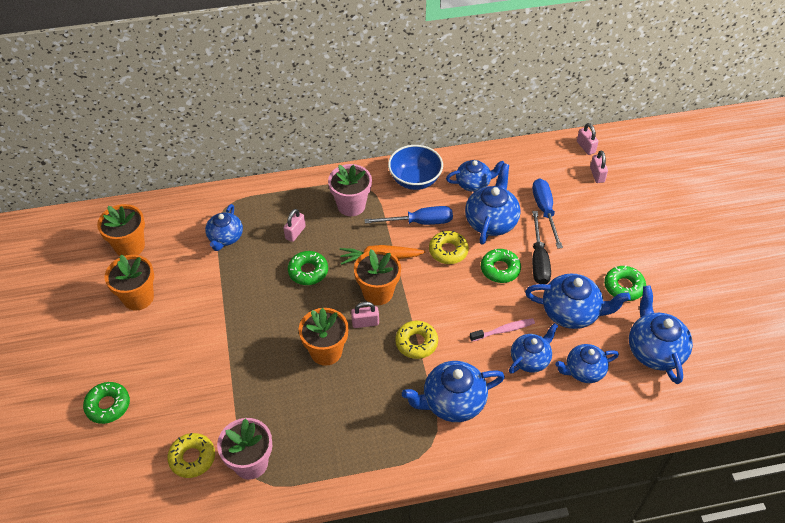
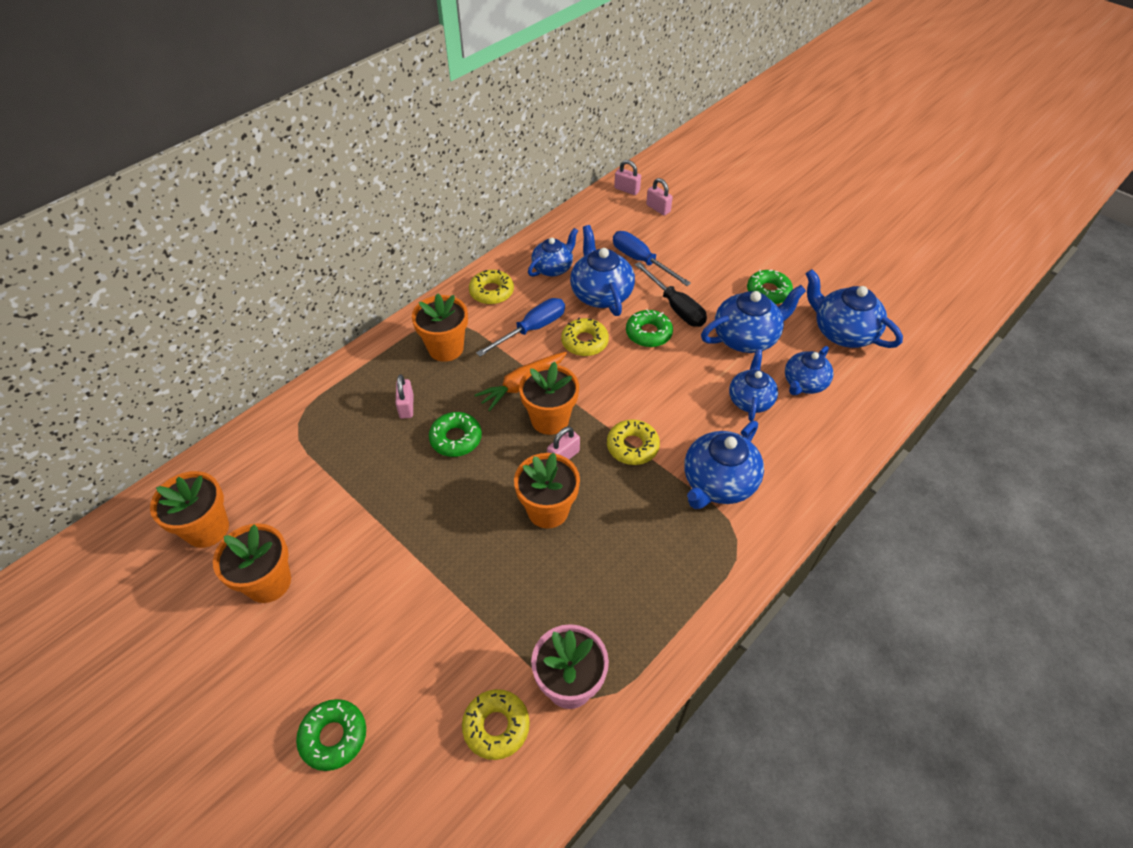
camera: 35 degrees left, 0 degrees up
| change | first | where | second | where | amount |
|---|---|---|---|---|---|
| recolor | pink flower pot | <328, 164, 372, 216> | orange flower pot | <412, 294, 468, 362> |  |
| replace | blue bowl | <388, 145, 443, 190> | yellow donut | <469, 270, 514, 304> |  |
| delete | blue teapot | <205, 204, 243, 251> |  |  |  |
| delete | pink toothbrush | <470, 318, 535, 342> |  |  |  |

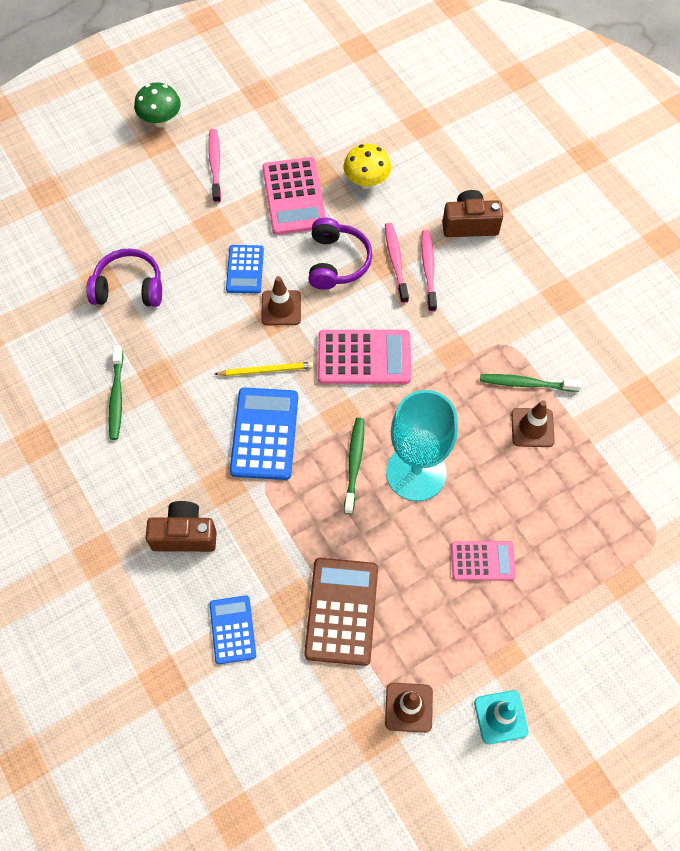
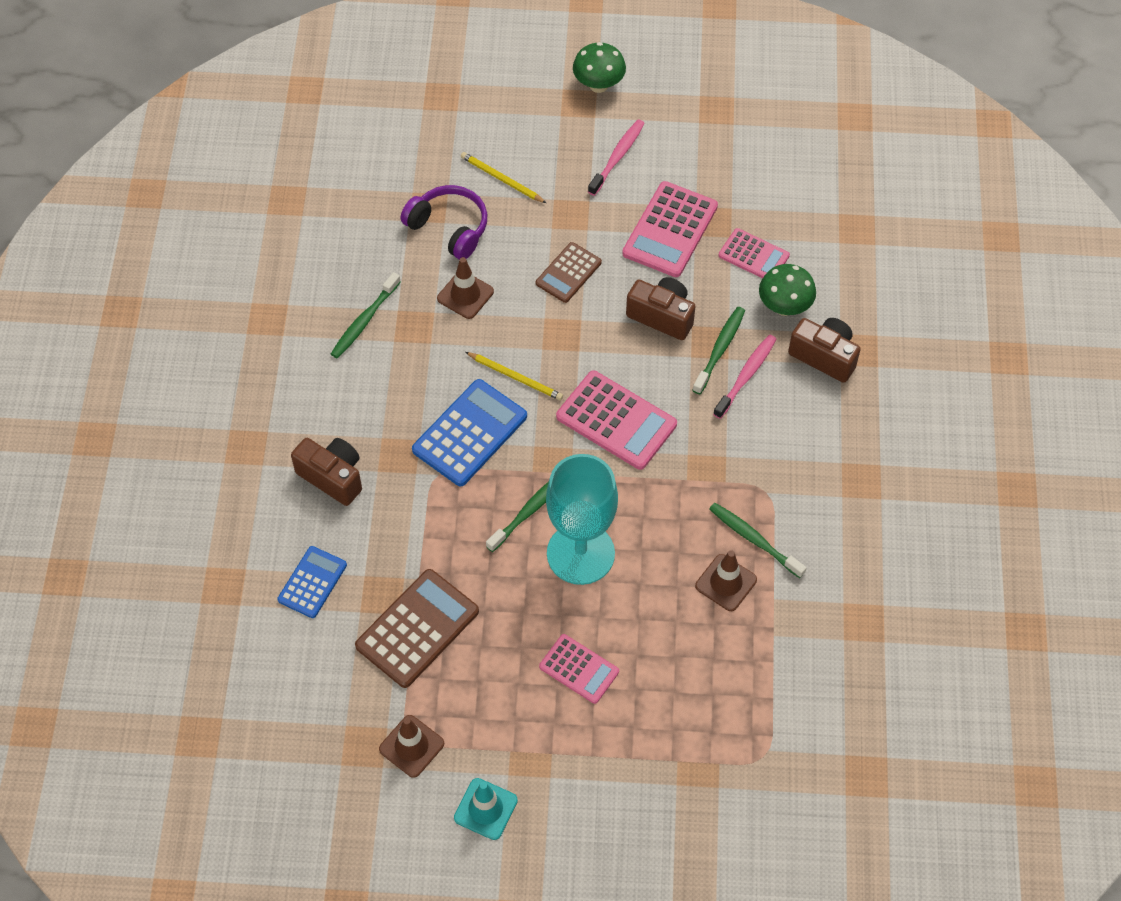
camera: 35 degrees right, 5 degrees down
| change | first | where | second | where | amount |
|---|---|---|---|---|---|
| move | brown traffic cone | <261, 276, 301, 326> |  | <437, 257, 494, 319> |  |
| insert |  |  | yellow pencil | <461, 152, 546, 203> |  |
| recolor | blue calculator | <226, 245, 264, 293> | brown calculator | <536, 242, 602, 303> |  |
| replace | purple headphones | <309, 218, 372, 290> | brown camera | <626, 277, 696, 340> |  |
| recolor | pink toothbrush | <385, 223, 409, 304> | green toothbrush | <692, 307, 745, 394> |  |
| replace | yellow mushroom | <344, 144, 391, 189> | pink calculator | <718, 228, 790, 278> |  |
| insert |  |  | green mushroom | <759, 264, 816, 316> |  |

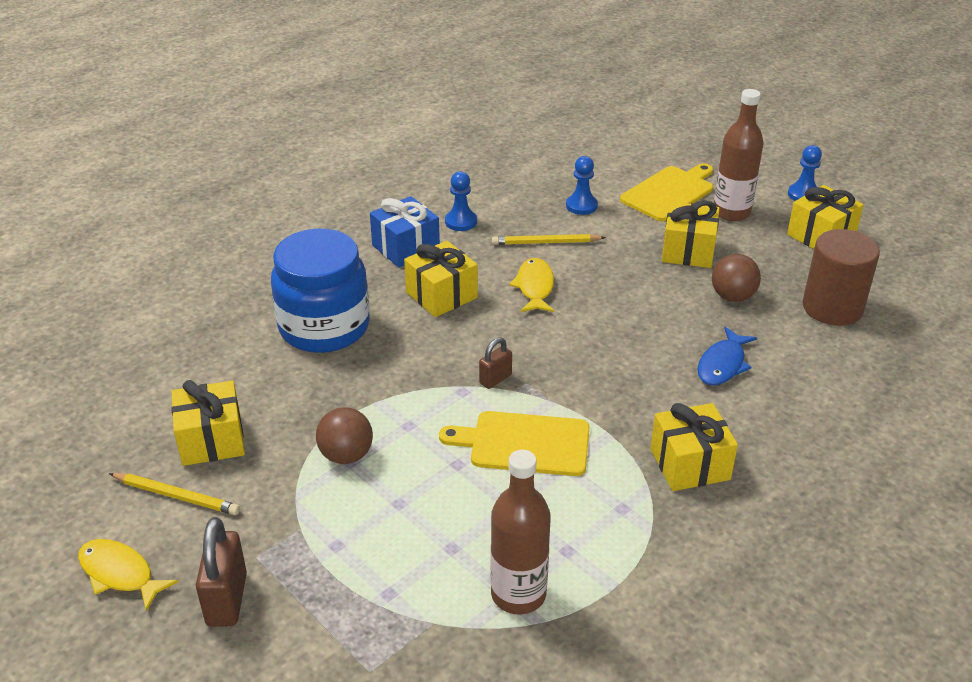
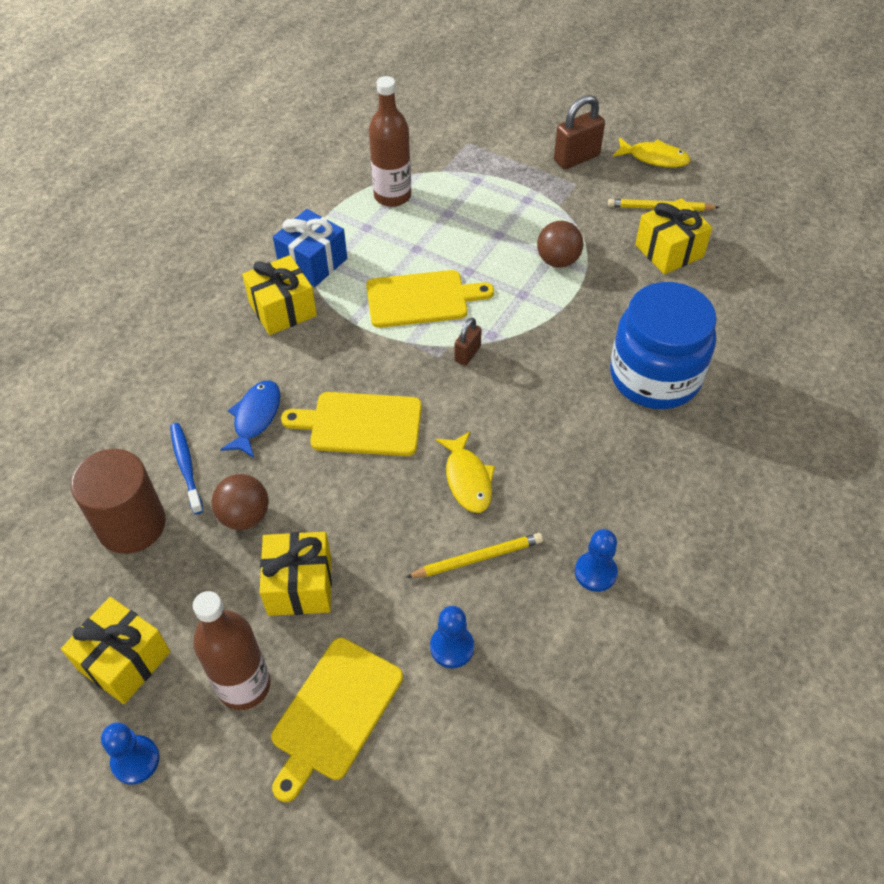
camera: 165 degrees right, 15 degrees up
| change | first | where | second | where | amount |
|---|---|---|---|---|---|
| insert |  |  | blue toothbrush | <170, 423, 203, 514> |  |
| move | blue gift | <370, 196, 440, 268> |  | <273, 209, 347, 287> |  |
| insert |  |  | yellow cutting board | <281, 392, 422, 456> |  |
| rotate | brown padlock | <196, 517, 247, 627> |  | <554, 95, 605, 169> | 75 degrees clockwise |
| delete | yellow gift | <404, 241, 478, 317> |  |  |  |

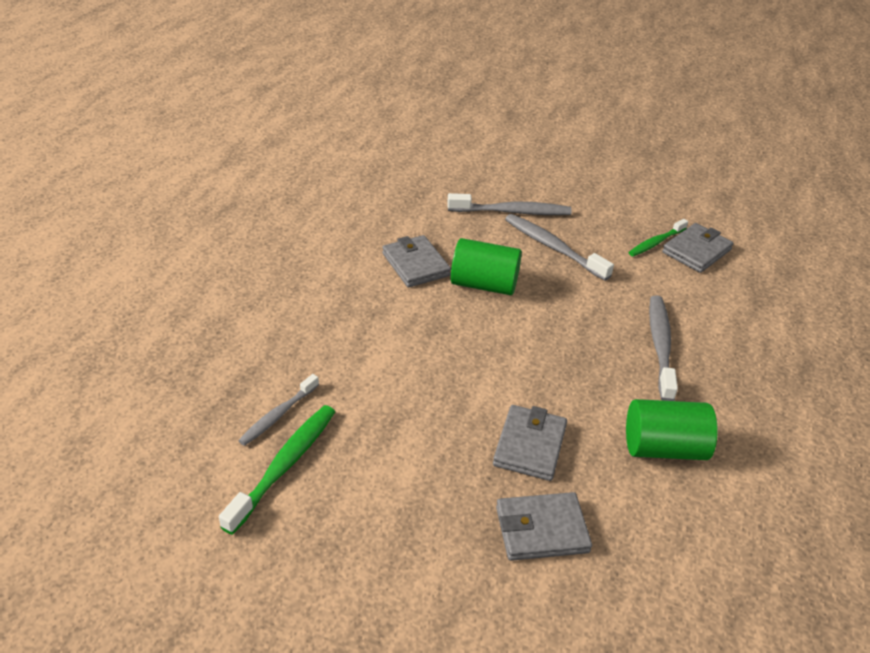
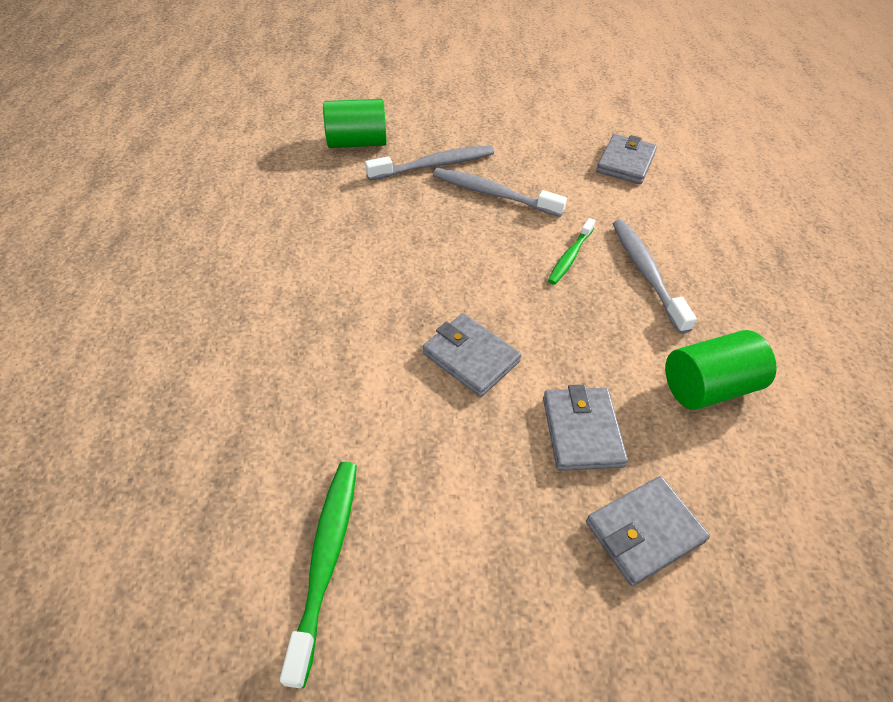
camera: 20 degrees left, 10 degrees up
| change | first | where | second | where | amount |
|---|---|---|---|---|---|
| move | green cylinder | <451, 238, 522, 295> |  | <323, 99, 387, 148> |  |
| move | grey wallet | <382, 235, 451, 287> |  | <423, 313, 521, 397> |  |
| move | green toothbrush | <628, 219, 688, 256> |  | <548, 218, 596, 285> |  |
| delete | grey toothbrush | <238, 374, 319, 446> |  |  |  |

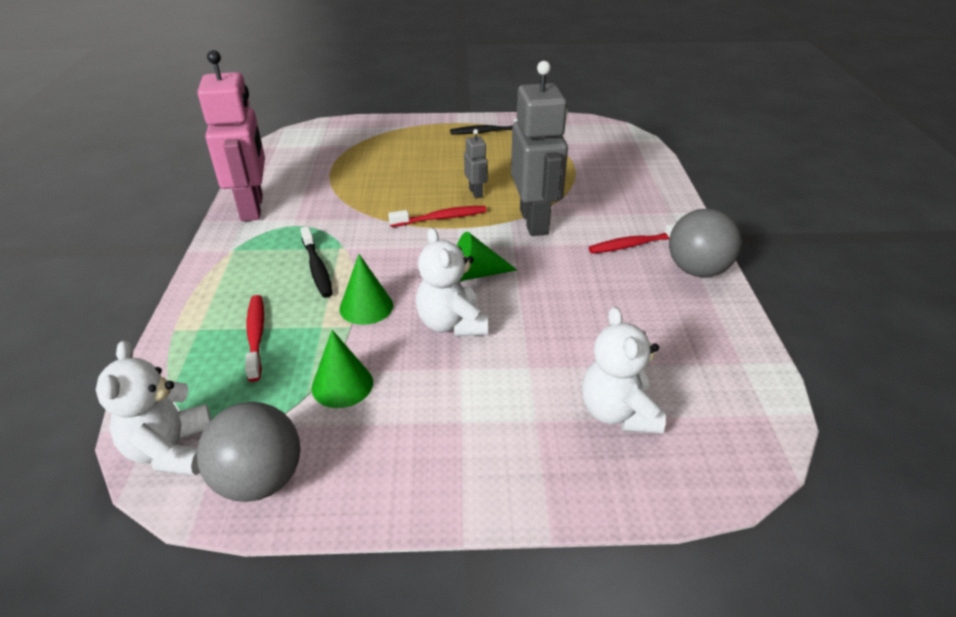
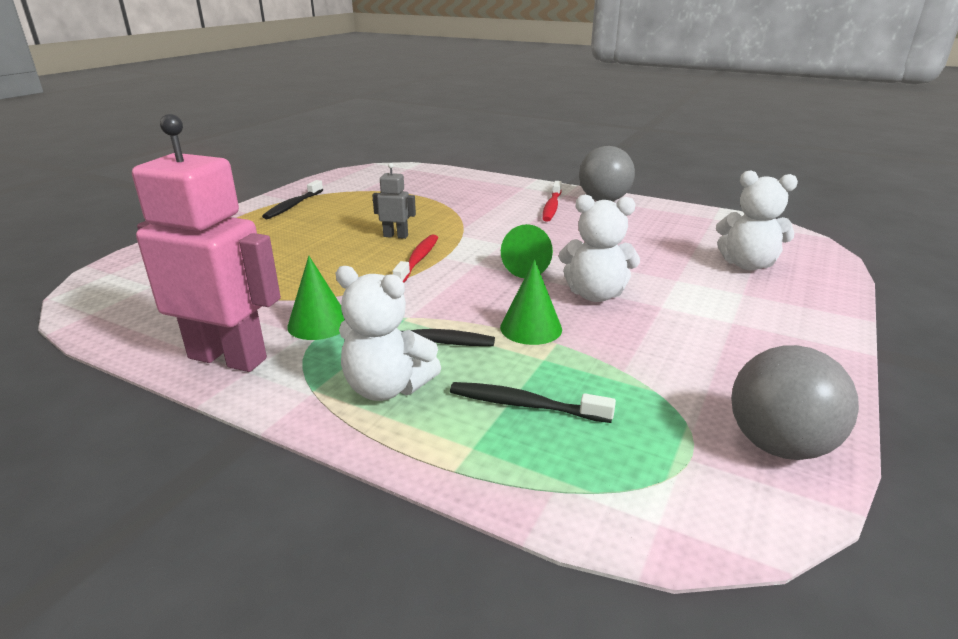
camera: 60 degrees left, 10 degrees down
| change | first | where | second | where | amount |
|---|---|---|---|---|---|
| move | green cone | <312, 330, 373, 408> |  | <287, 256, 345, 340> |  |
| move | white teddy bear | <96, 341, 212, 475> |  | <336, 266, 441, 401> |  |
| recolor | red toothbrush | <245, 295, 264, 382> | black toothbrush | <450, 382, 616, 423> |  |
| delete | grey robot | <511, 61, 568, 236> |  |  |  |

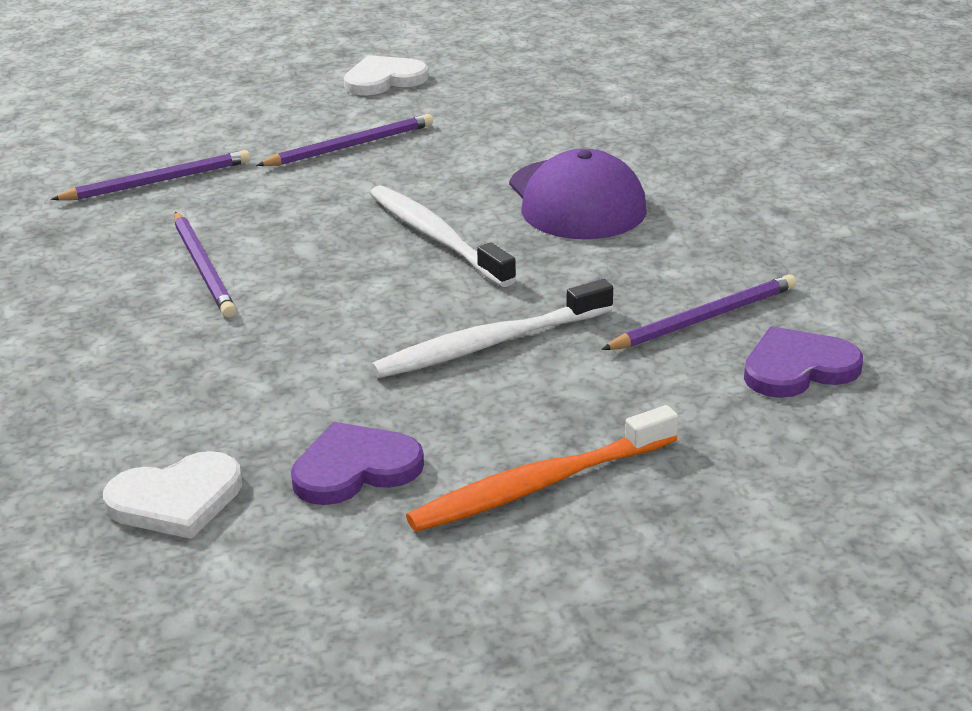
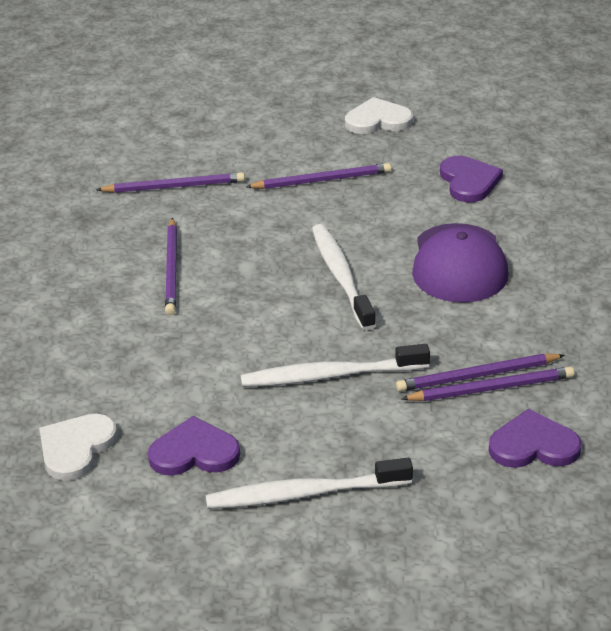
camera: 20 degrees right, 5 degrees up
| change | first | where | second | where | amount |
|---|---|---|---|---|---|
| rotate | white heart | <103, 451, 242, 539> |  | <39, 414, 117, 481> | 120 degrees clockwise |
| recolor | orange toothbrush | <406, 405, 678, 532> | white toothbrush | <206, 458, 413, 509> |  |
| insert |  |  | purple pencil | <396, 354, 565, 392> |  |
| insert |  |  | purple heart | <440, 156, 503, 202> |  |

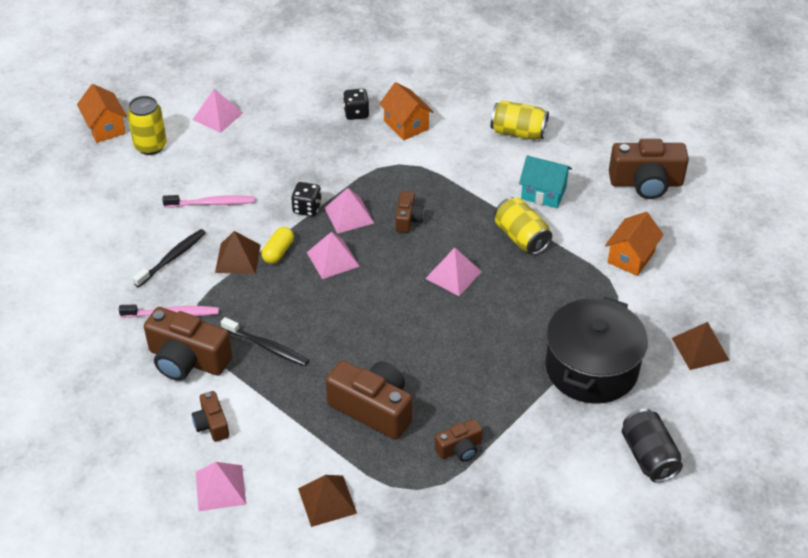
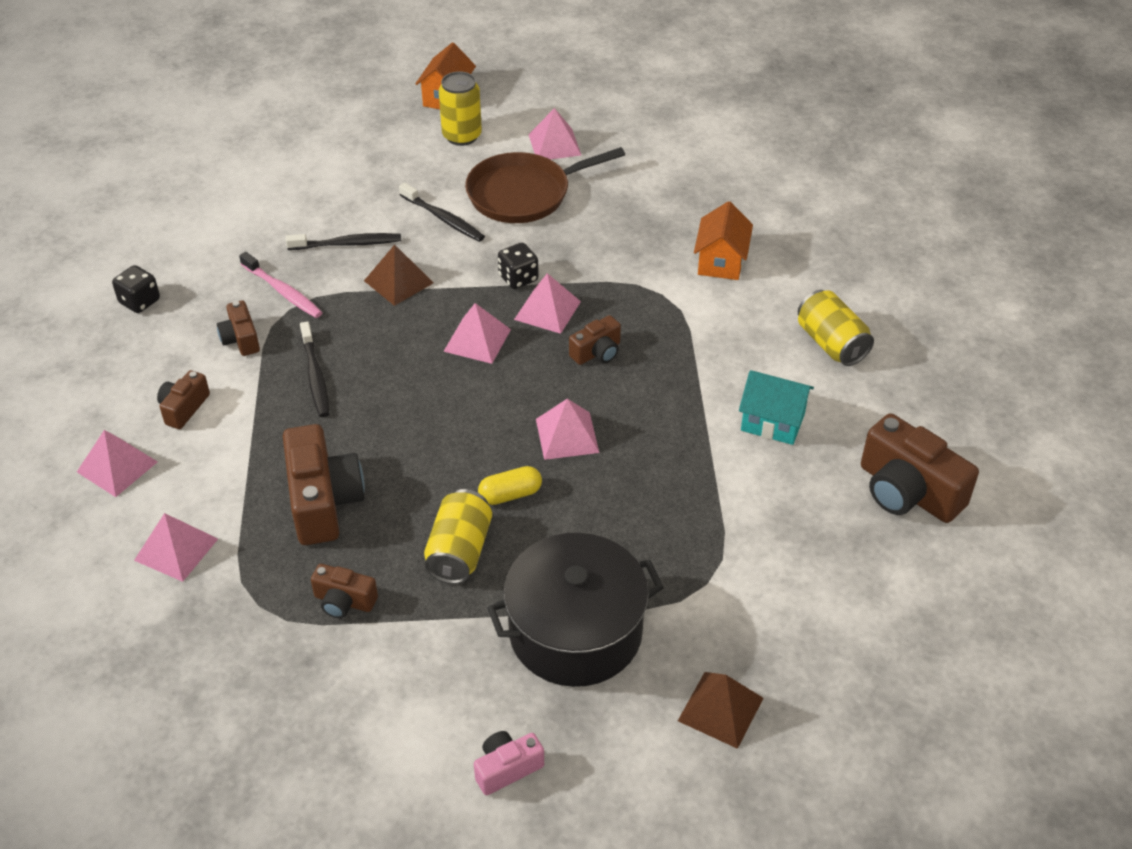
camera: 45 degrees right, 0 degrees up
| change | first | where | second | where | amount |
|---|---|---|---|---|---|
| move | black dice | <343, 89, 369, 120> |  | <112, 265, 160, 313> |  |
| recolor | brown pyramid | <298, 475, 357, 527> | pink pyramid | <134, 513, 218, 582> |  |
| resize | brown camera | <144, 307, 232, 381> |  | <217, 300, 260, 356> | x0.53 |
| recolor | pink toothbrush | <162, 195, 255, 207> | black toothbrush | <399, 183, 485, 242> |  |
| move | yellow can | <494, 197, 552, 255> |  | <424, 489, 492, 584> |  |
| insert |  |  | brown pan | <465, 147, 625, 223> |  |
| replace | black can | <622, 409, 683, 483> | pink camera | <474, 731, 544, 795> |  |
| move | yellow capsule | <261, 227, 294, 264> |  | <478, 466, 542, 505> |  |
| rotate | turquoise house | <519, 155, 572, 208> |  | <739, 370, 814, 445> | 45 degrees counterclockwise |
| delete | orange house | <605, 212, 663, 276> |  |  |  |

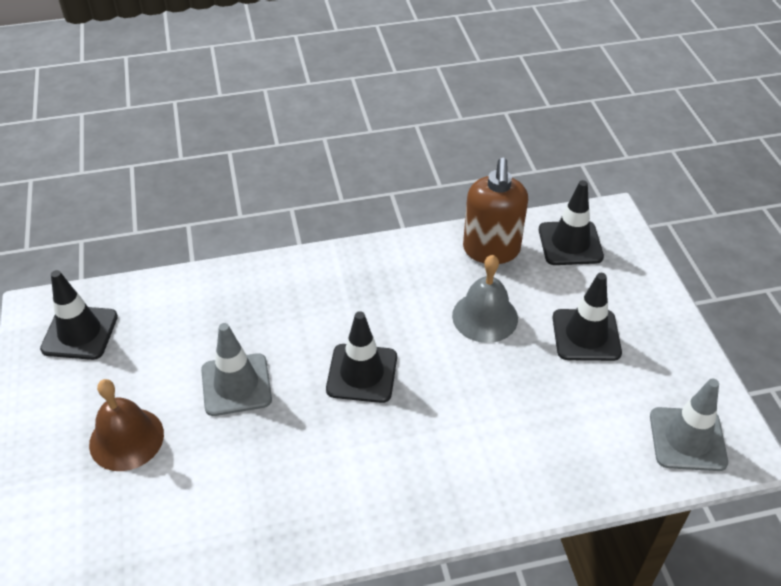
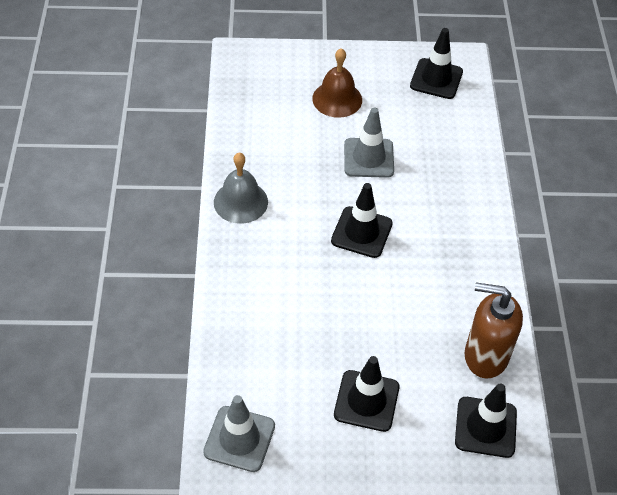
camera: 100 degrees right, 5 degrees up
| change | first | where | second | where | amount |
|---|---|---|---|---|---|
| move | grey bell | <452, 255, 518, 343> |  | <214, 153, 268, 224> |  |

